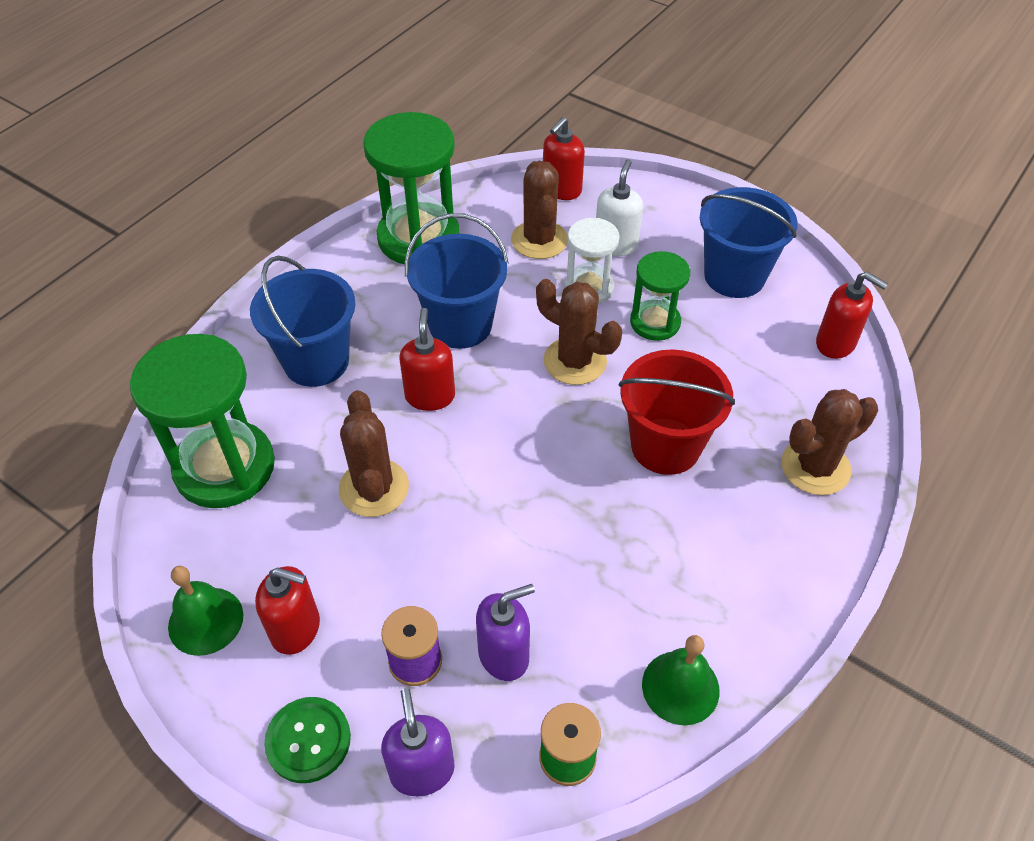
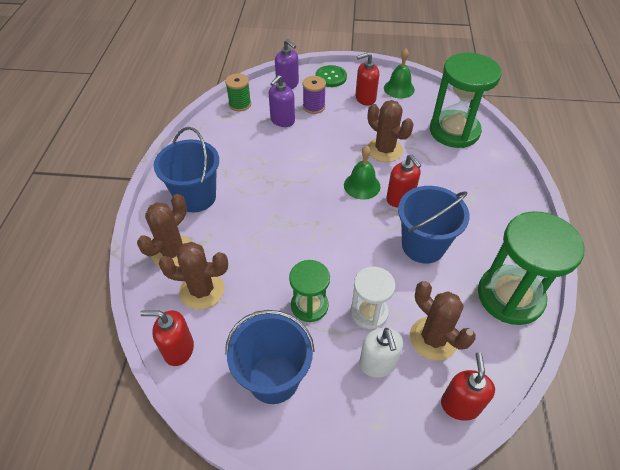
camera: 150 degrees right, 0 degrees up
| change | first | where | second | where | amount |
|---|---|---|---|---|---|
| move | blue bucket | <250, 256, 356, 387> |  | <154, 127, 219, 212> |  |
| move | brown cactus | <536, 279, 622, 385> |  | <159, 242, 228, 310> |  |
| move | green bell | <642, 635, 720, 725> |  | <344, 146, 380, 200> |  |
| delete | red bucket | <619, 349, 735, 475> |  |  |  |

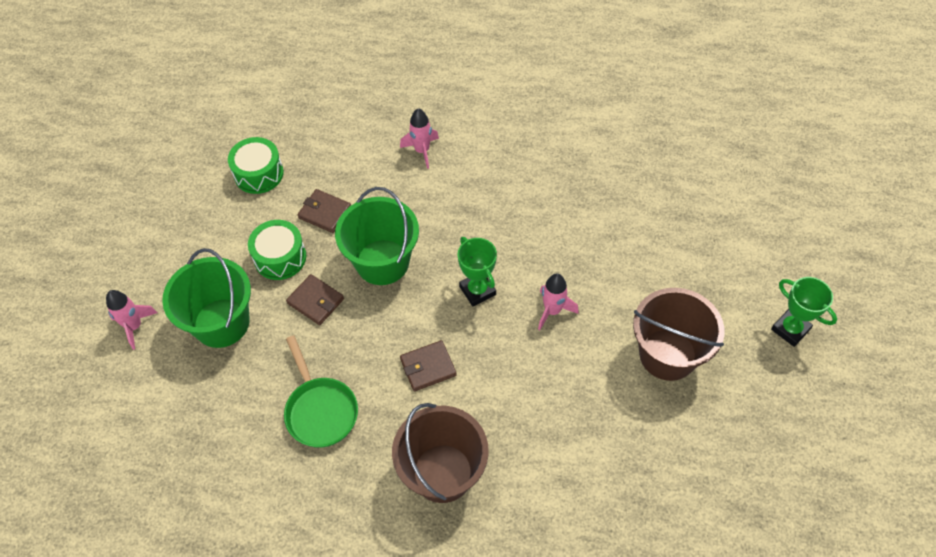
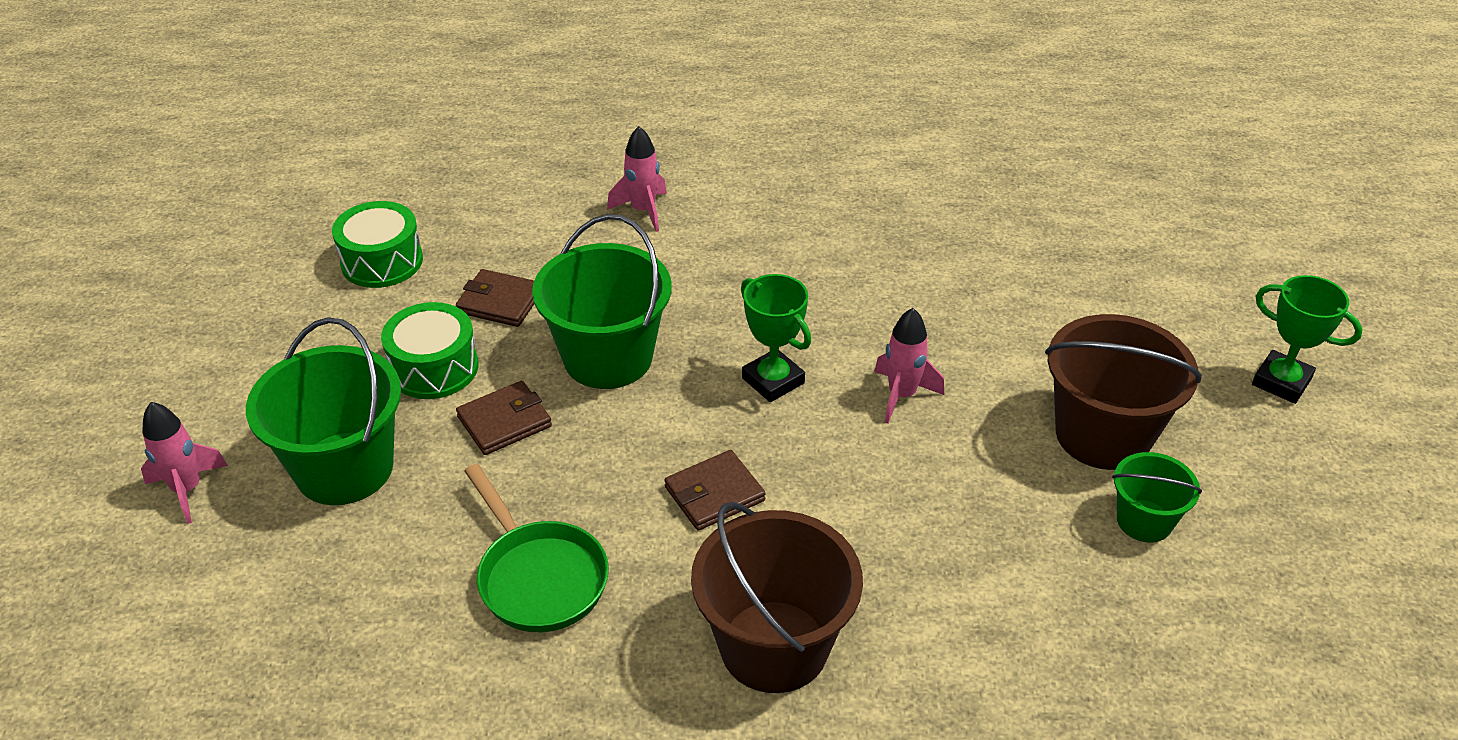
camera: 10 degrees left, 15 degrees down
| change | first | where | second | where | amount |
|---|---|---|---|---|---|
| rotate | brown wallet | <286, 274, 344, 325> |  | <456, 381, 552, 455> | 60 degrees counterclockwise |
| insert |  |  | green bucket | <1112, 452, 1202, 543> |  |

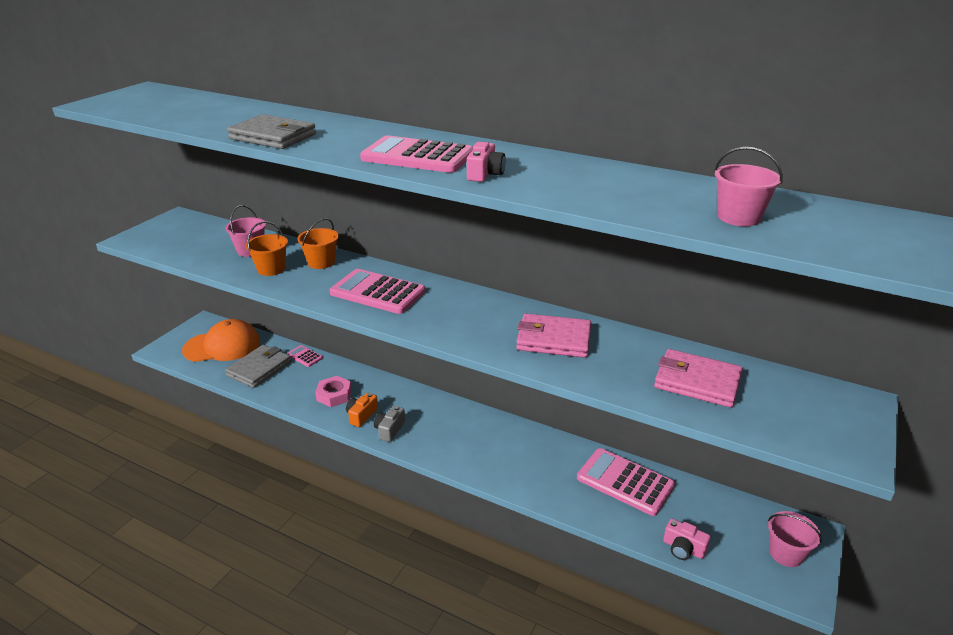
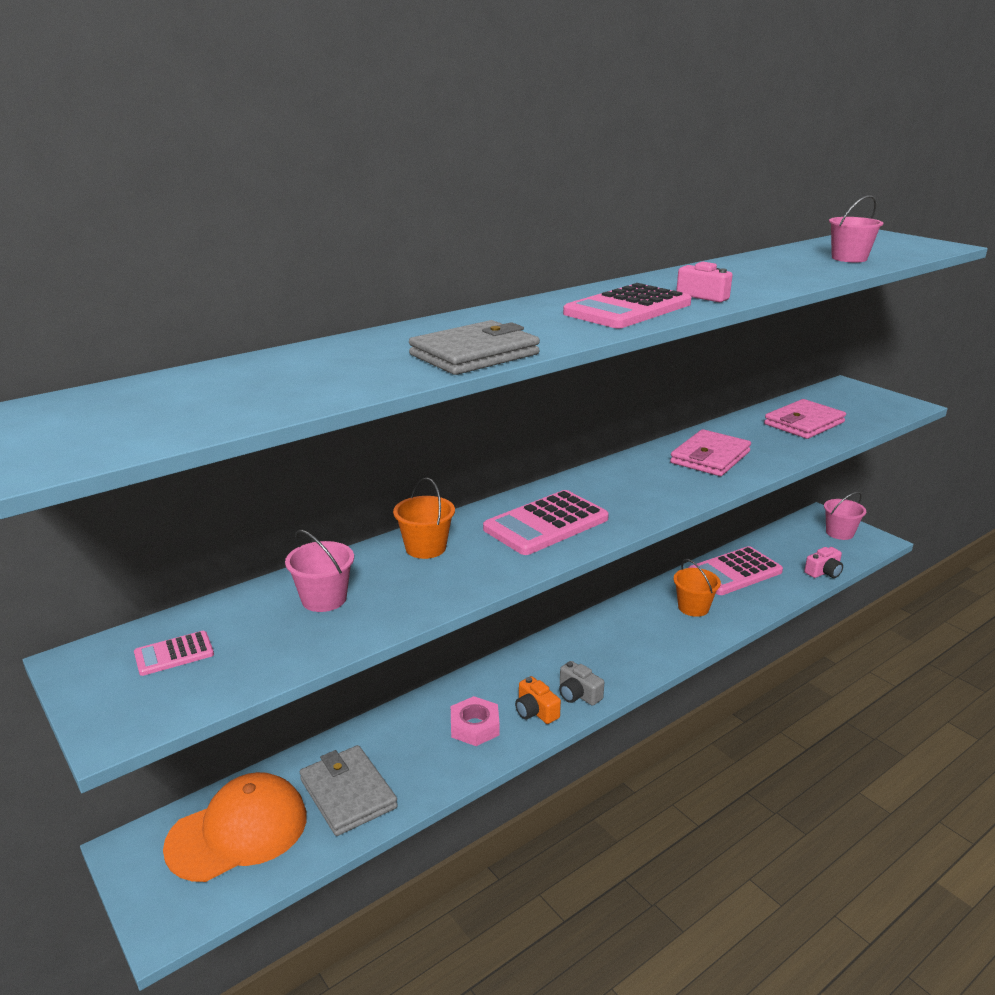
camera: 65 degrees left, 5 degrees down
| change | first | where | second | where | amount |
|---|---|---|---|---|---|
| move | pink calculator | <287, 345, 323, 367> |  | <134, 631, 214, 676> |  |
| rotate | orange cap | <182, 319, 260, 362> |  | <163, 772, 307, 882> | 45 degrees clockwise |
| move | orange bucket | <246, 221, 288, 276> |  | <673, 559, 721, 617> |  |

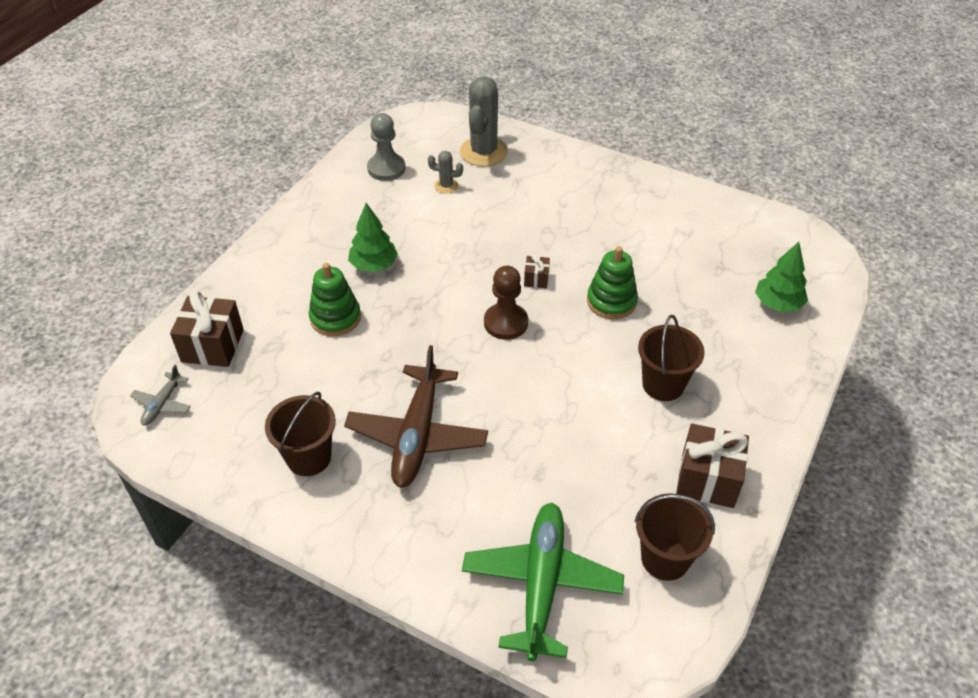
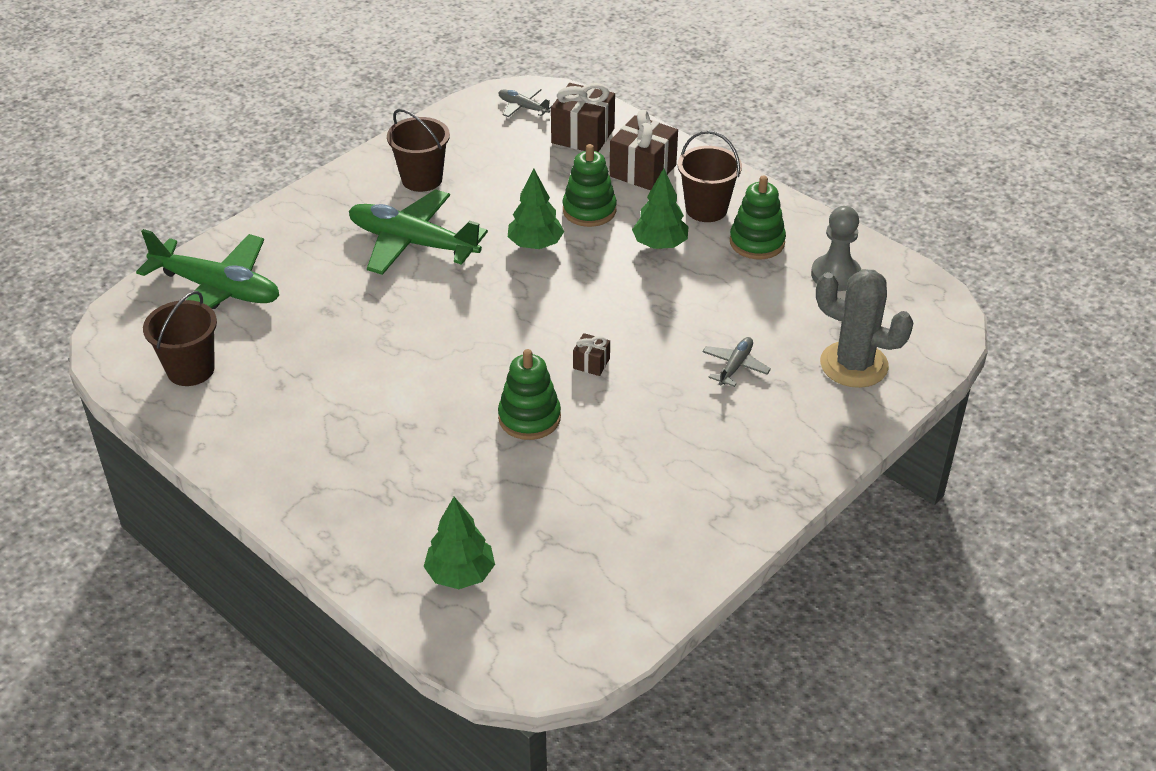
camera: 105 degrees right, 5 degrees down
| change | first | where | second | where | amount |
|---|---|---|---|---|---|
| recolor | brown plane | <344, 345, 488, 488> | green plane | <349, 189, 488, 275> |  |
| insert |  |  | green tree | <508, 168, 564, 249> |  |
| move | brown gift | <676, 424, 749, 508> |  | <609, 110, 678, 191> |  |
| move | brown bucket | <638, 315, 705, 401> |  | <678, 131, 742, 222> |  |
| insert |  |  | grey plane | <702, 337, 771, 387> |  |
| insert |  |  | green stacking toy | <730, 175, 786, 259> |  |
| delete | grey cactus | <428, 151, 463, 194> |  |  |  |
| delete | brown pawn | <484, 265, 528, 340> |  |  |  |

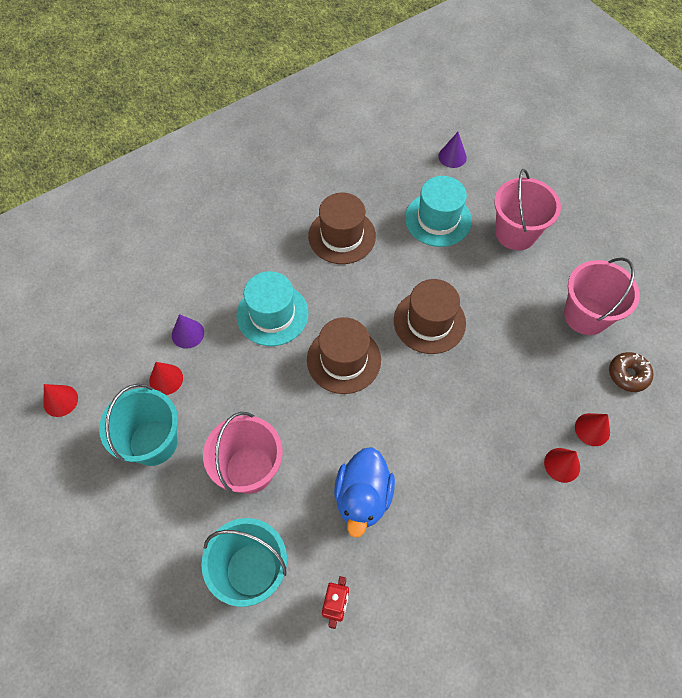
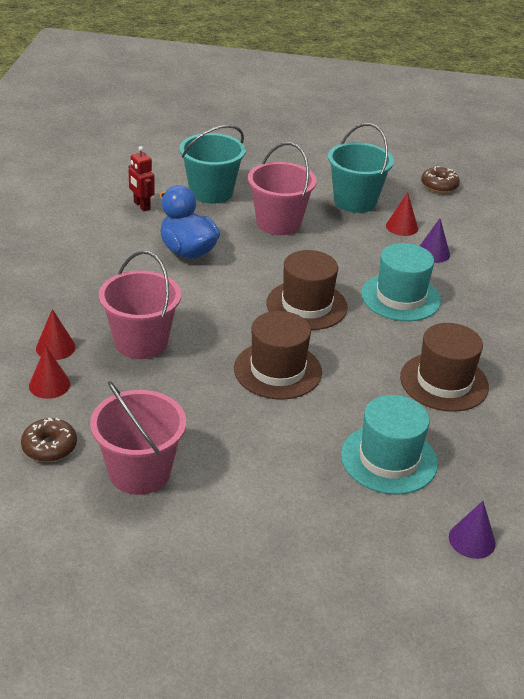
camera: 130 degrees right, 25 degrees down
| change | first | where | second | where | amount |
|---|---|---|---|---|---|
| move | pink bucket | <494, 169, 561, 250> |  | <99, 251, 181, 359> |  |
| replace | red cone | <43, 384, 78, 417> | brown donut | <421, 166, 460, 193> |  |

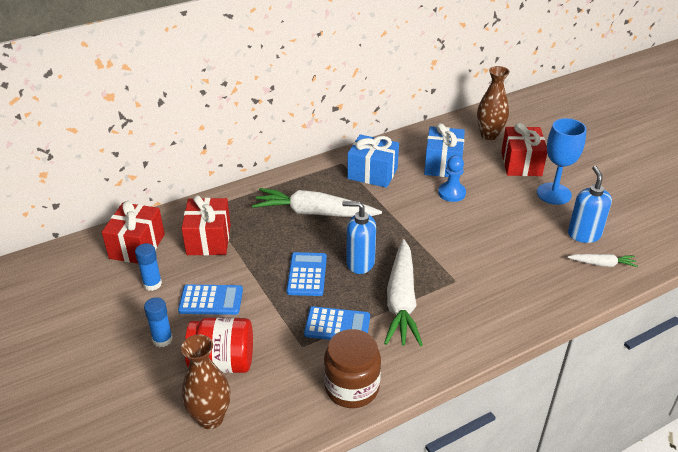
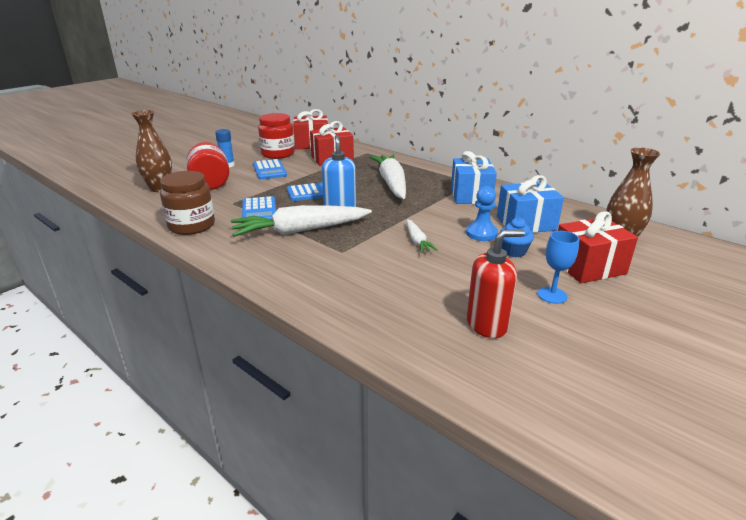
camera: 70 degrees right, 10 degrees down
| change | first | where | second | where | amount |
|---|---|---|---|---|---|
| replace | blue glue stick | <135, 243, 162, 291> | red jar | <258, 113, 295, 159> |  |
| move | white carrot | <567, 254, 638, 267> |  | <407, 219, 438, 253> |  |
| recolor | blue soap dispenser | <568, 166, 612, 243> | red soap dispenser | <467, 229, 525, 338> |  |
| insert |  |  | blue cupcake | <500, 218, 534, 257> |  |
| resize | blue goblet | <537, 118, 587, 205> |  | <538, 231, 579, 304> | x0.60 |

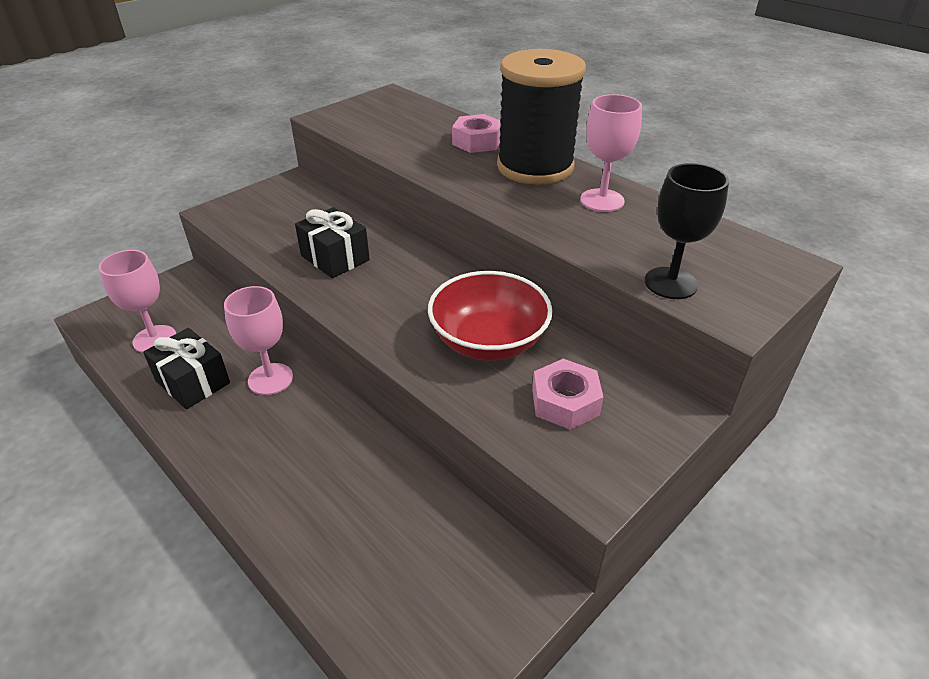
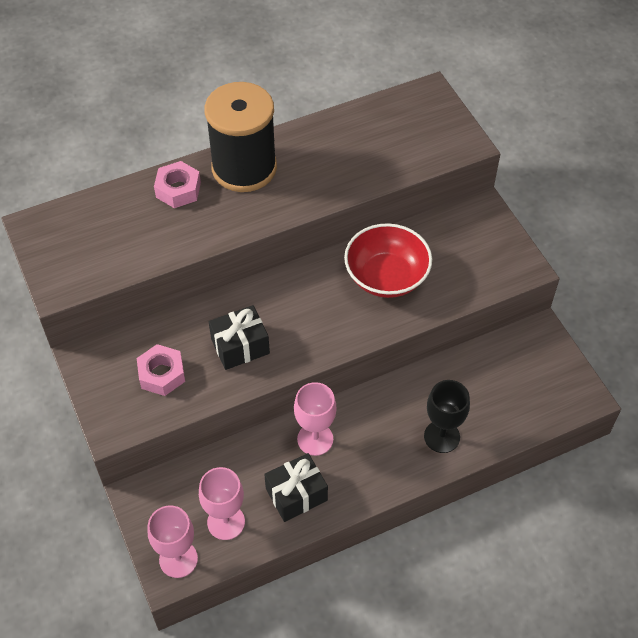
camera: 70 degrees left, 15 degrees up
| change | first | where | second | where | amount |
|---|---|---|---|---|---|
| move | pink nut | <532, 359, 603, 430> |  | <137, 344, 185, 396> |  |
| move | pink goblet | <580, 94, 642, 212> |  | <147, 505, 198, 578> |  |
| move | black goblet | <645, 163, 729, 299> |  | <424, 380, 470, 453> |  |

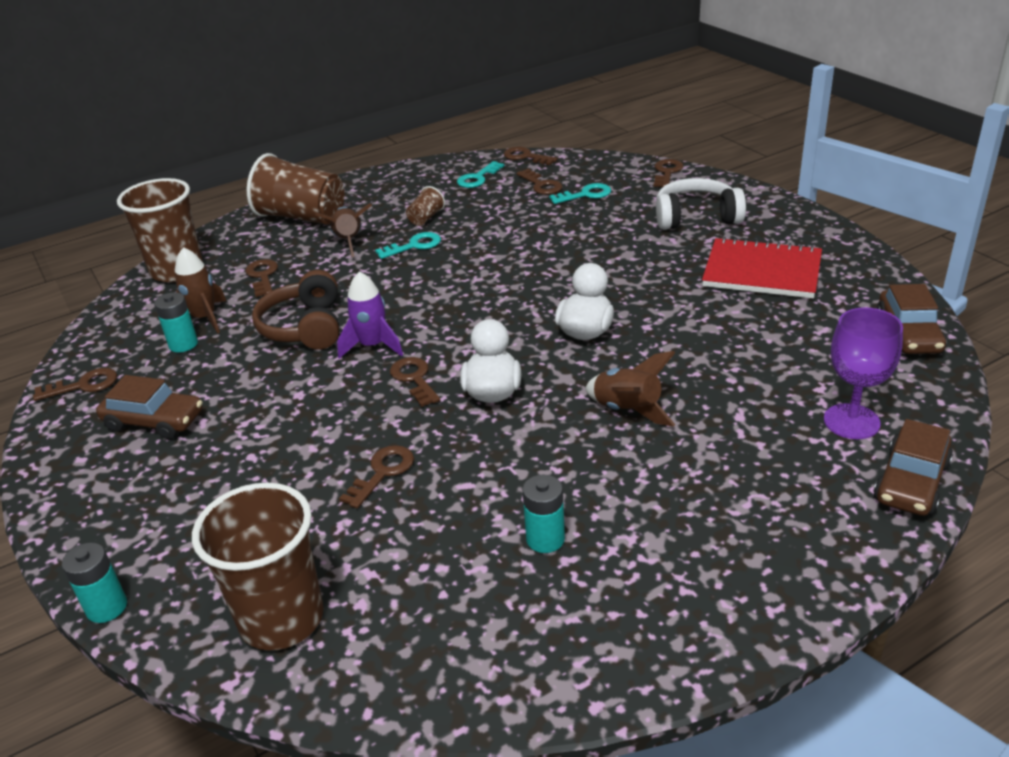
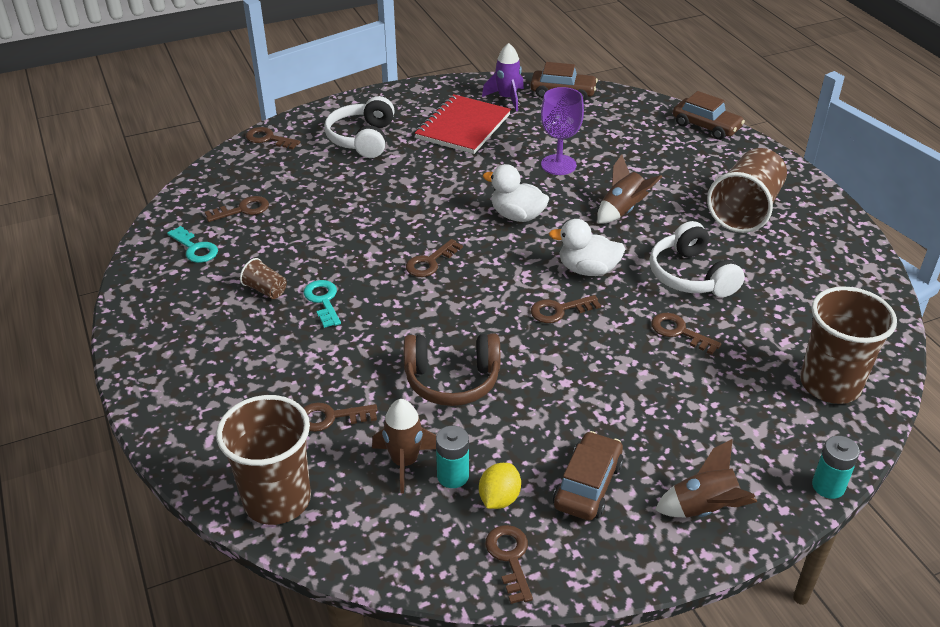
camera: 85 degrees left, 5 degrees up
| change | first | where | second | where | amount |
|---|---|---|---|---|---|
| move | brown key | <504, 147, 558, 165> |  | <406, 239, 463, 277> |  |
| insert |  |  | yellow lemon | <479, 463, 521, 509> |  |
| move | purple rocket | <337, 271, 403, 359> |  | <482, 43, 524, 111> |  |
| move | purple goblet | <824, 307, 903, 439> |  | <541, 87, 584, 175> |  |
| insert |  |  | white headphones | <650, 221, 745, 297> |  |
| move | brown rocket | <315, 203, 372, 257> |  | <655, 439, 757, 518> |  |
| move | brown cup | <247, 153, 344, 225> |  | <707, 148, 787, 233> |  |
| delete | turquoise battery | <522, 475, 565, 553> |  |  |  |
| delete | turquoise key | <549, 183, 611, 204> |  |  |  |

